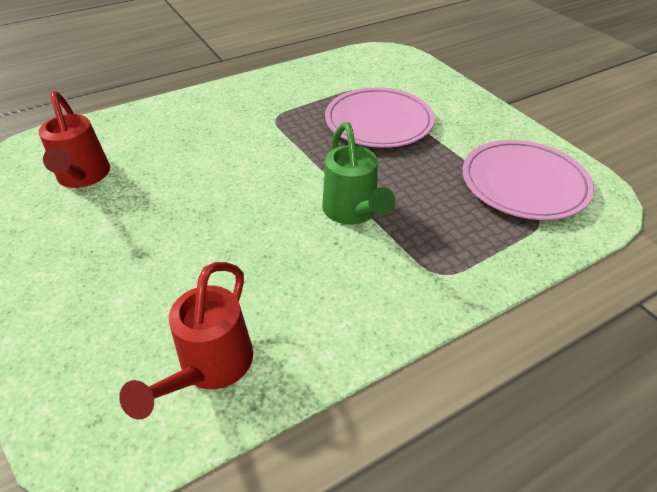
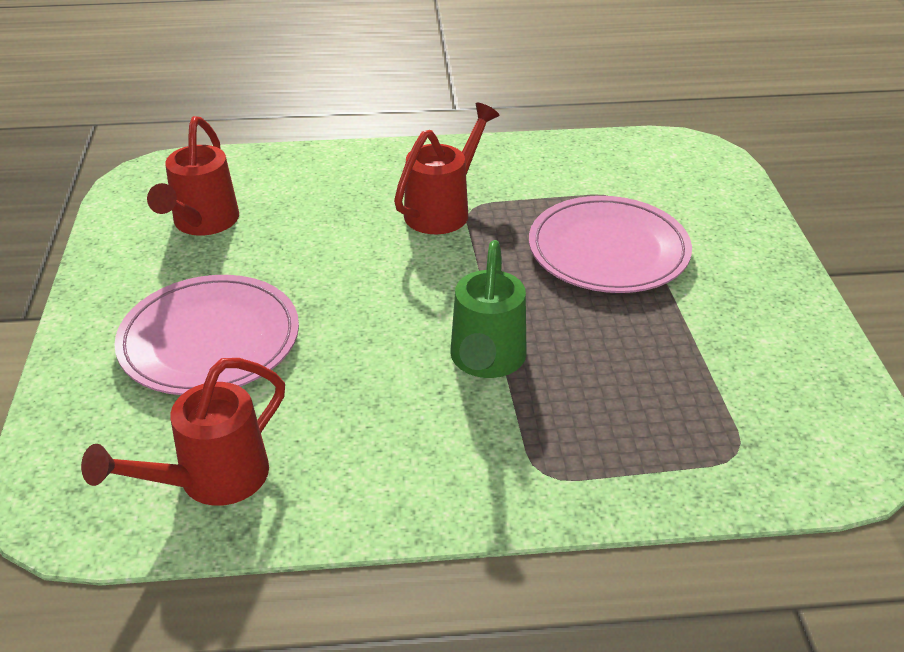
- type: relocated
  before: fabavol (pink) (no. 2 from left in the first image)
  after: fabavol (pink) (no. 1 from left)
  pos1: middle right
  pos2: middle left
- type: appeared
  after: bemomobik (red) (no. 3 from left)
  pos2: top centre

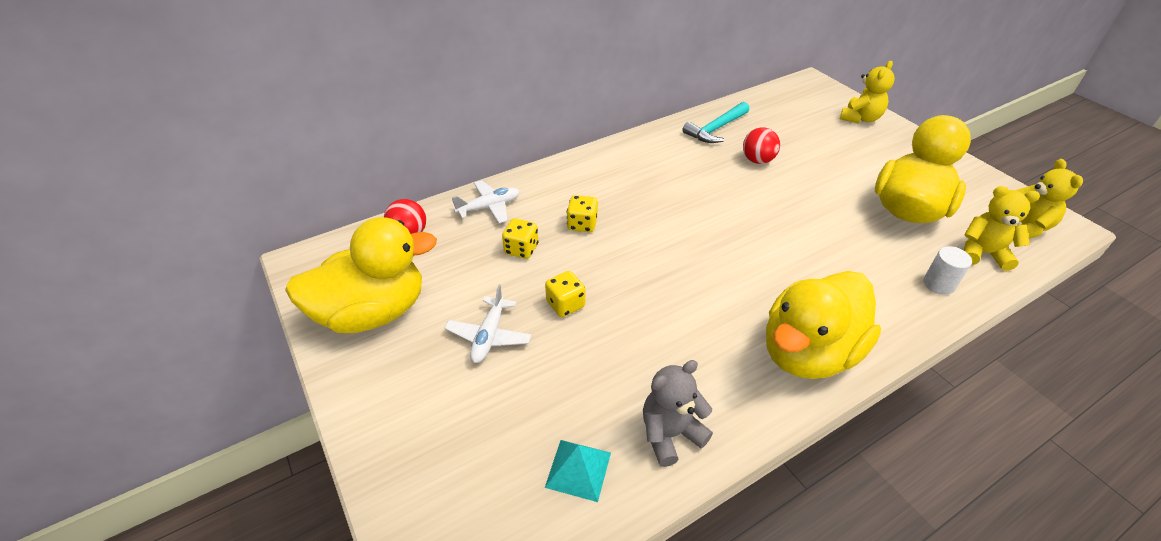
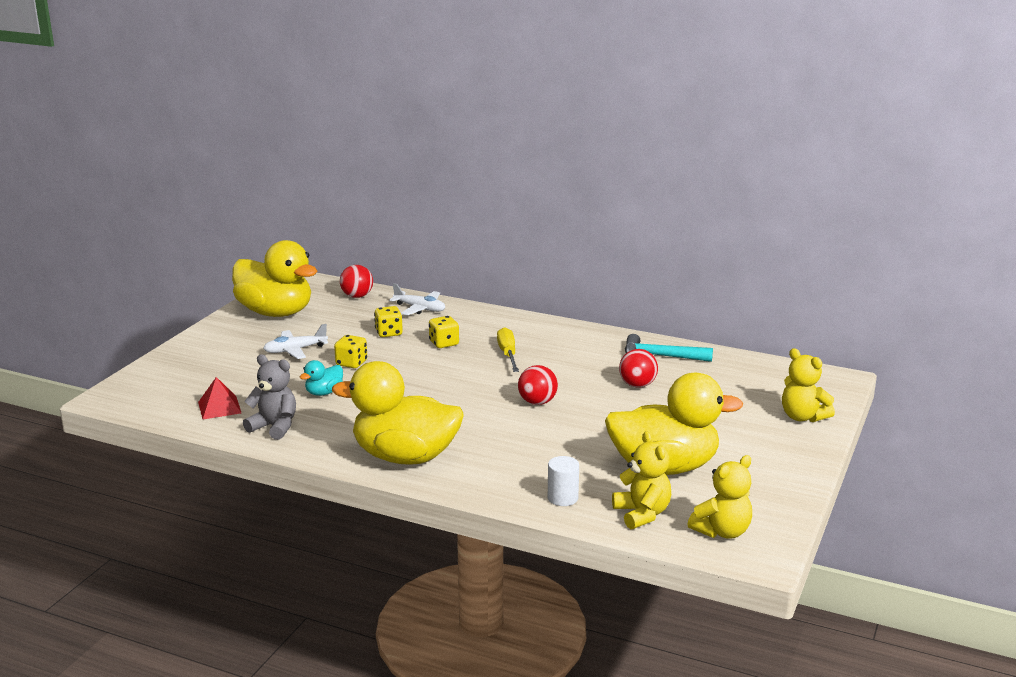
- type: colour
  before: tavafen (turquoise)
  after: tavafen (red)
  pos1: bottom centre
  pos2: middle left
- type: spun
  before: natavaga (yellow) (no. 1 from left in the first image)
  pos1: top right
  pos2: middle right
  turn: 45
- type: appeared
  after: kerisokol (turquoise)
  pos2: middle left
- type: appeared
  after: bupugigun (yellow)
  pos2: centre
- type: appeared
  after: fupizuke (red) (no. 2 from left)
  pos2: centre

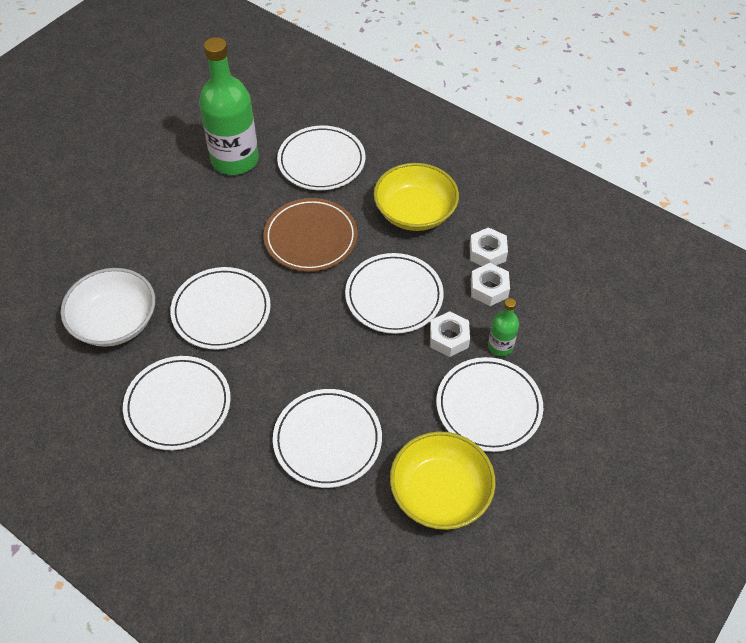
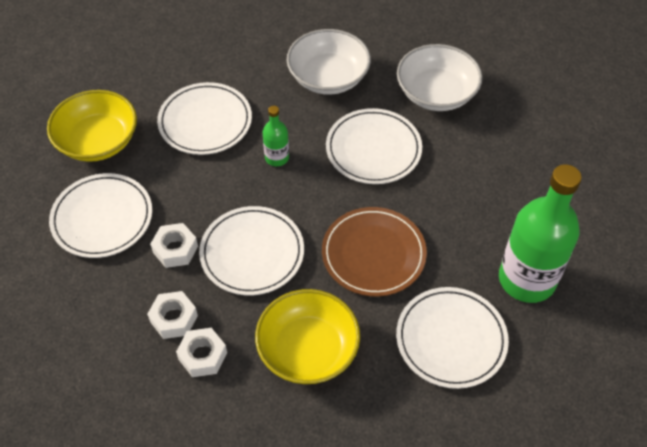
- type: exchanged
  before: fabavol (white) (no. 1 from left)
  after: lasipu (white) (no. 1 from left)
  pos1: middle left
  pos2: top centre
- type: relocated
  before: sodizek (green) (no. 2 from left in the first image)
  after: sodizek (green) (no. 1 from left)
  pos1: middle right
  pos2: top centre

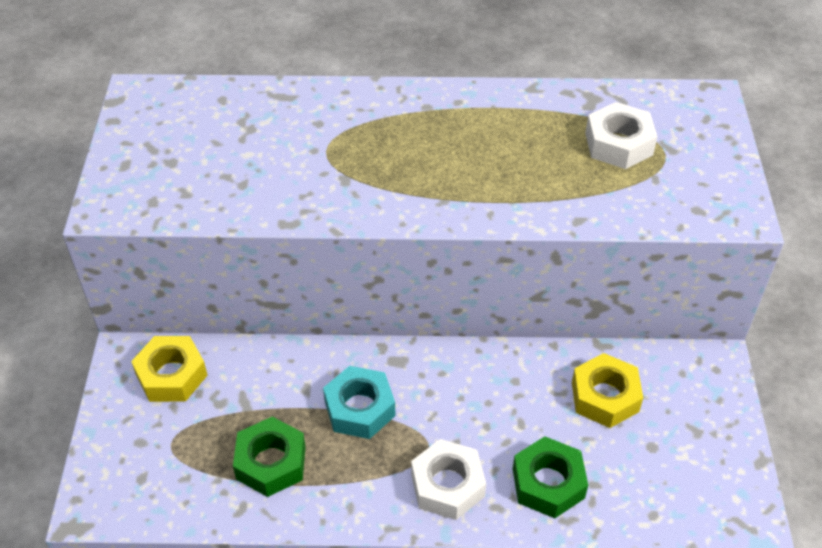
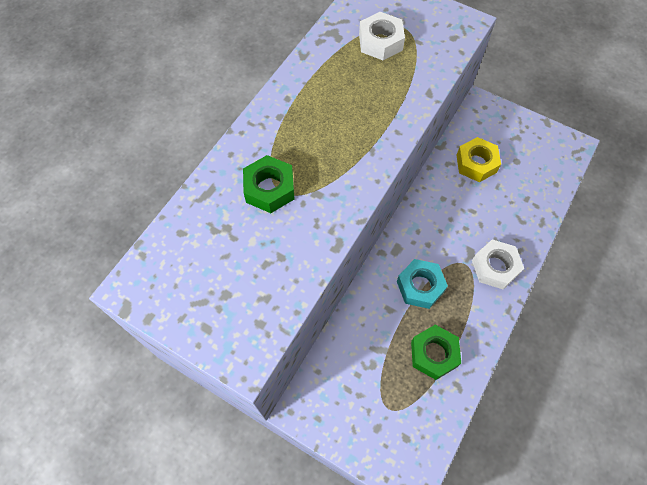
- type: missing
  before: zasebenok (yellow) (no. 1 from left)
  pos1: bottom left
- type: relocated
  before: zasebenok (green) (no. 2 from left in the first image)
  after: zasebenok (green) (no. 1 from left)
  pos1: bottom right
  pos2: centre

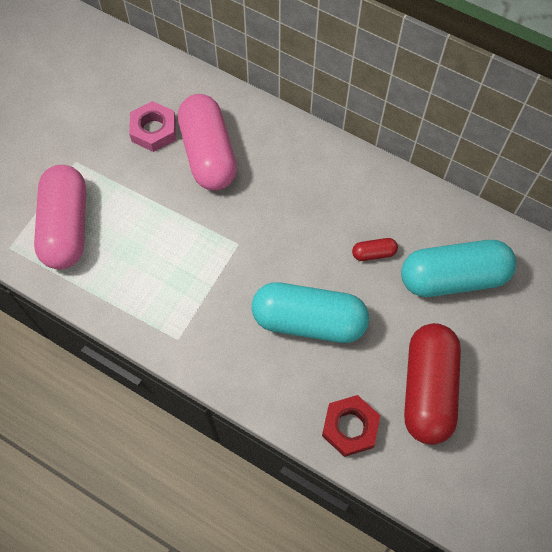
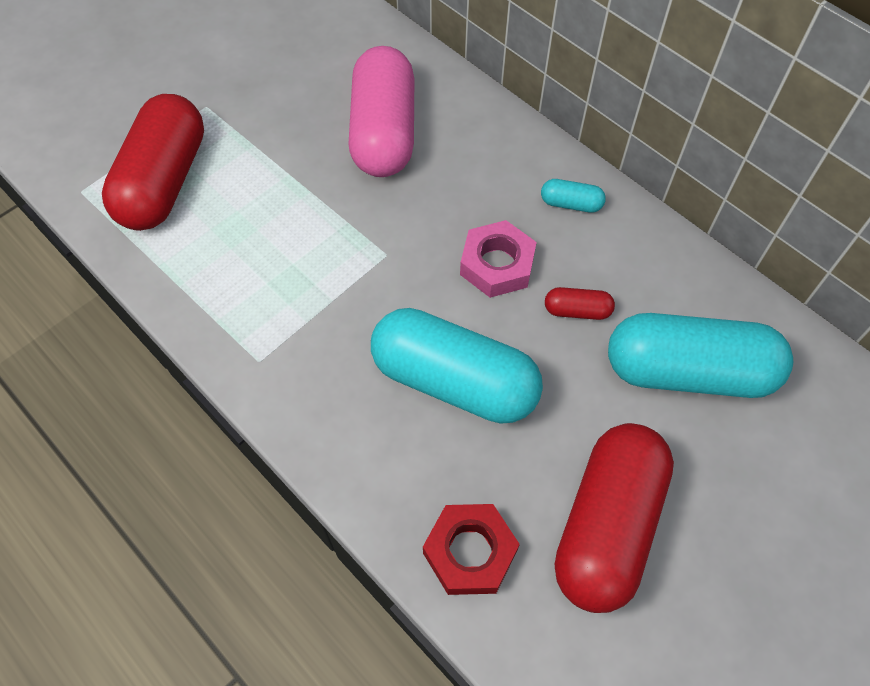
- type: colour
  before: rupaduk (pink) (no. 1 from left)
  after: rupaduk (red) (no. 1 from left)
  pos1: middle left
  pos2: top left
- type: relocated
  before: zasebenok (pink)
  pos1: top left
  pos2: centre
- type: appeared
  after: rupaduk (turquoise) (no. 2 from left)
  pos2: top centre

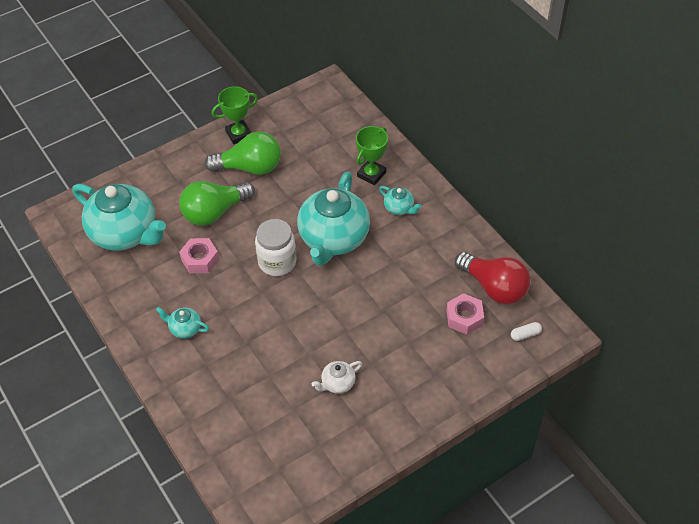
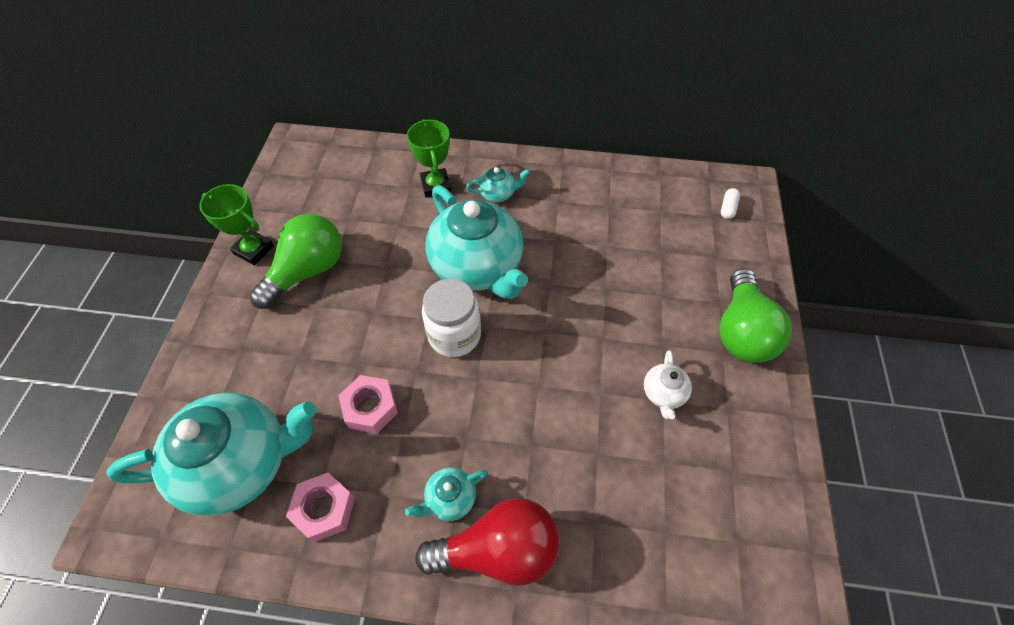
- type: relocated
  before: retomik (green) (no. 1 from left in the first image)
  after: retomik (green) (no. 2 from left)
  pos1: middle left
  pos2: middle right
- type: spun
  before: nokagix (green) (no. 1 from left)
  pos1: top centre
  pos2: middle left
  turn: -75
- type: relocated
  before: zasebenok (pink) (no. 2 from left in the first image)
  after: zasebenok (pink) (no. 1 from left)
  pos1: centre
  pos2: bottom left
- type: relocated
  before: retomik (red)
  pos1: middle right
  pos2: bottom centre

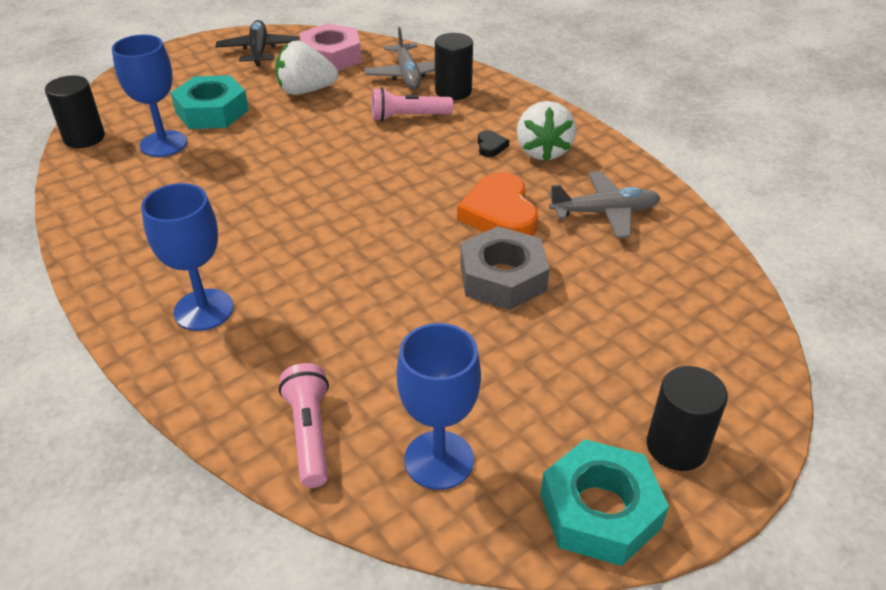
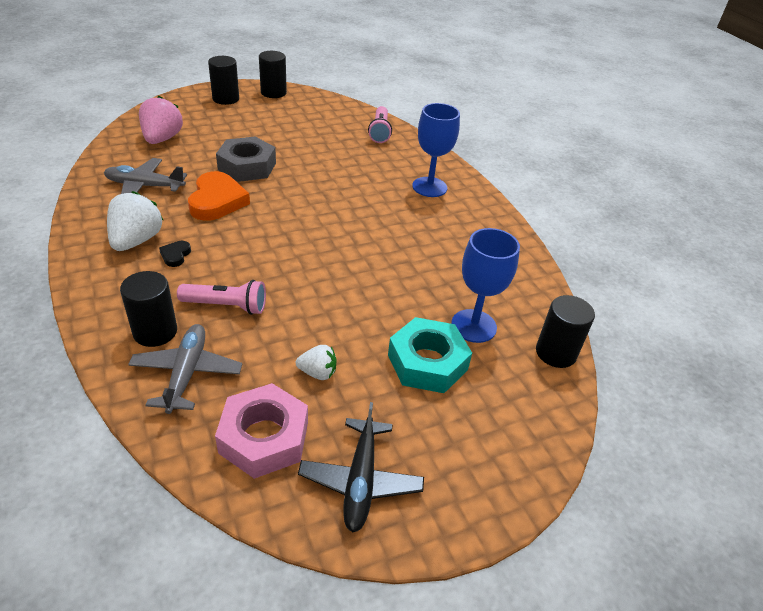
- type: size
  before: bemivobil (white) (no. 1 from left in the first image)
  pos1: top centre
  pos2: centre
  scale: 0.56
- type: missing
  before: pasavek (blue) (no. 3 from left)
  pos1: bottom centre
- type: exchanged
  before: zasebenok (turquoise) (no. 2 from left)
  after: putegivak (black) (no. 3 from left)
  pos1: bottom right
  pos2: top centre
- type: appeared
  after: bemivobil (pink)
  pos2: top left

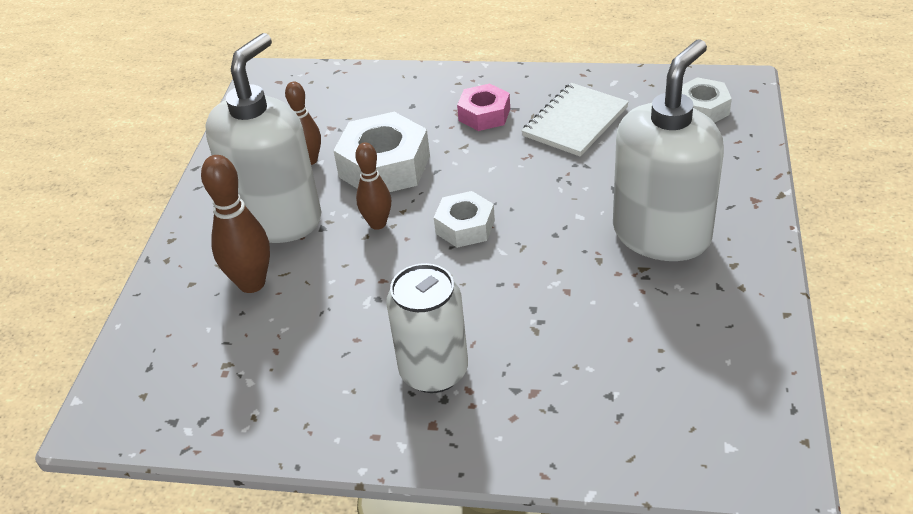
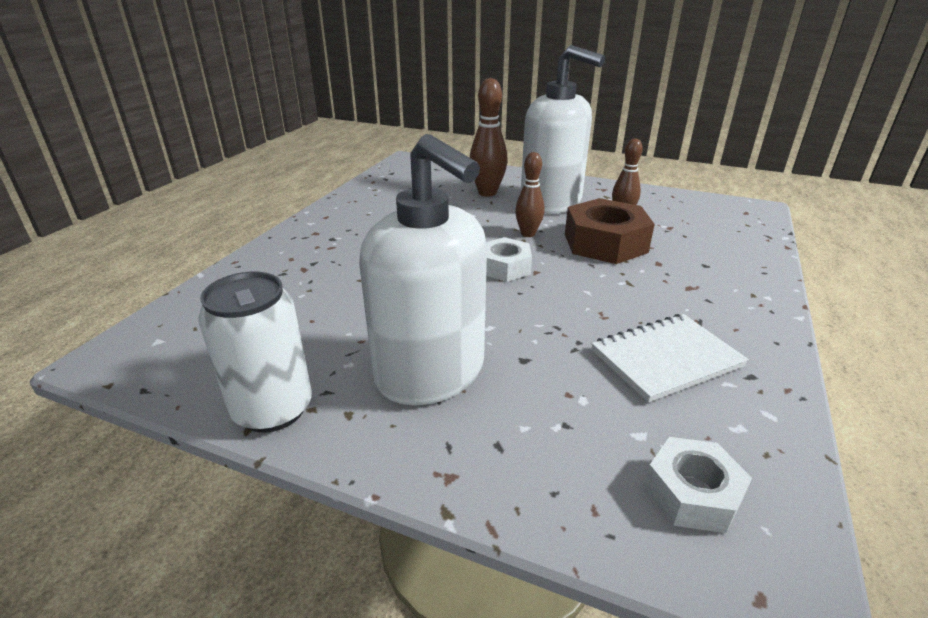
- type: colour
  before: zasebenok (white) (no. 1 from left)
  after: zasebenok (brown)
  pos1: top centre
  pos2: centre
- type: relocated
  before: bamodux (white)
  pos1: centre
  pos2: middle left
- type: missing
  before: zasebenok (pink)
  pos1: top centre
- type: spun
  before: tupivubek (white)
  pos1: top centre
  pos2: middle right
  turn: -75

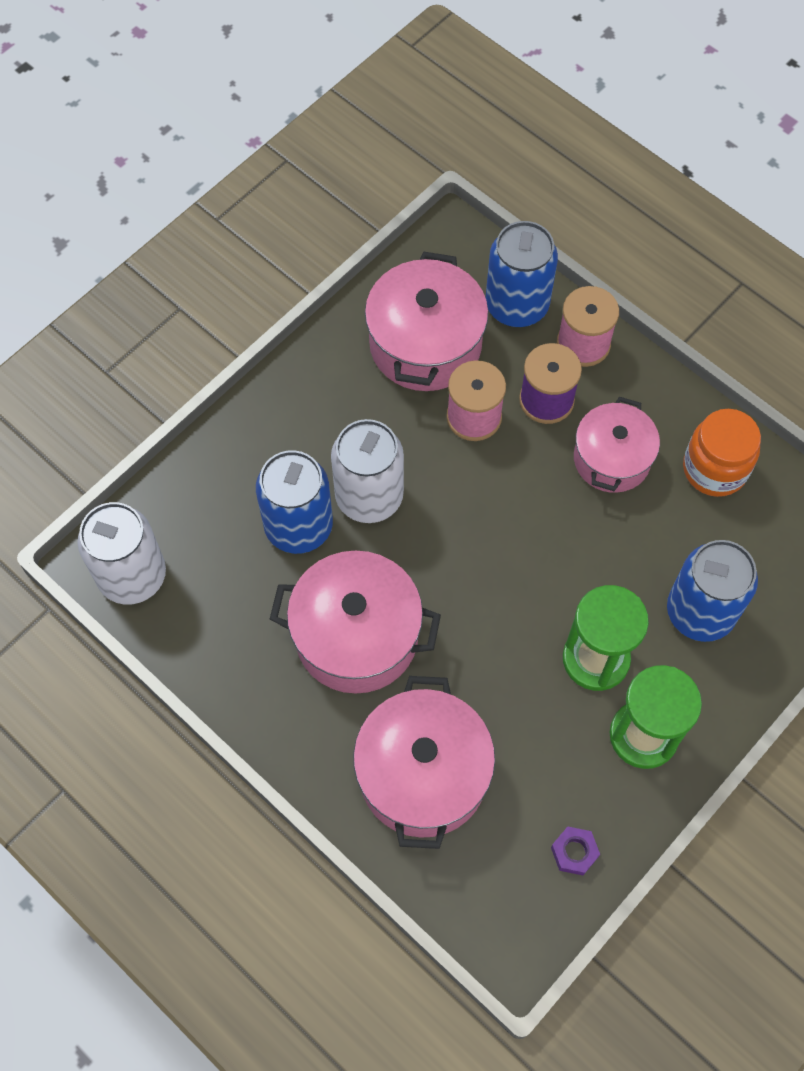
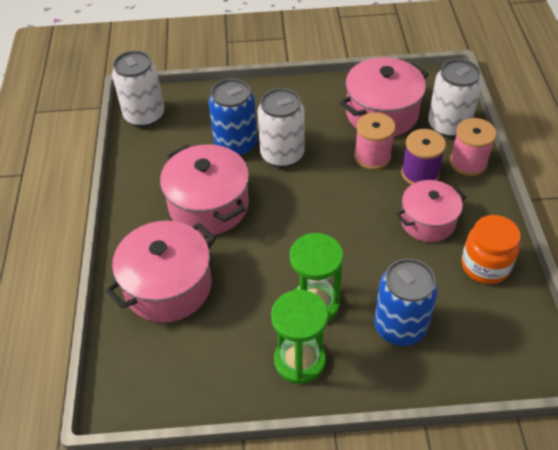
- type: colour
  before: bamodux (blue) (no. 2 from left)
  after: bamodux (white) (no. 3 from left)
  pos1: top centre
  pos2: top right
- type: missing
  before: zasebenok (purple)
  pos1: bottom right

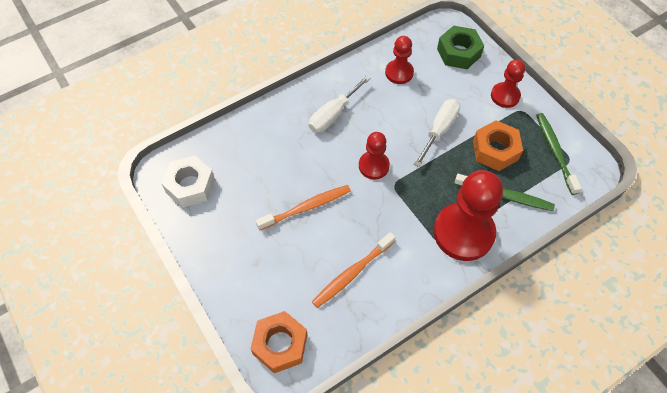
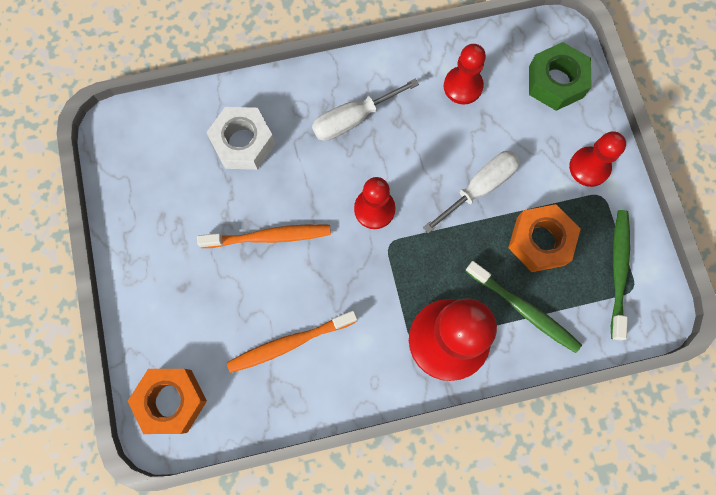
- type: relocated
  before: zasebenok (white)
  pos1: middle left
  pos2: top centre

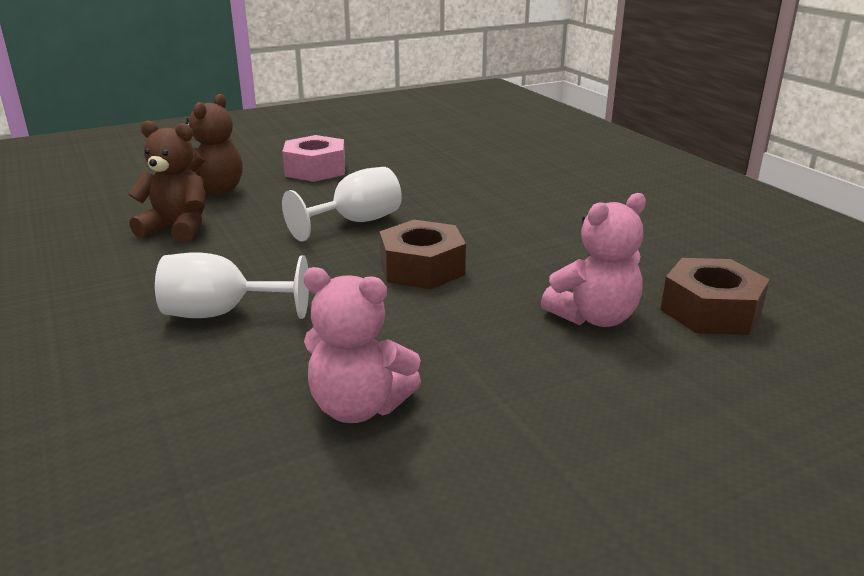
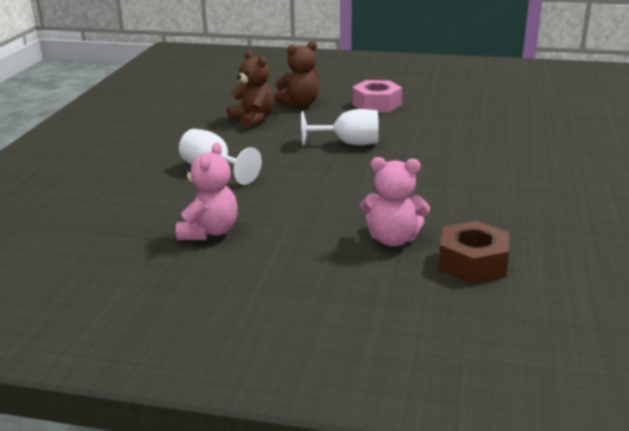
- type: spun
  before: natavaga (pink) (no. 1 from left)
  pos1: centre
  pos2: middle left
  turn: -135
- type: missing
  before: zasebenok (brown) (no. 1 from left)
  pos1: centre

